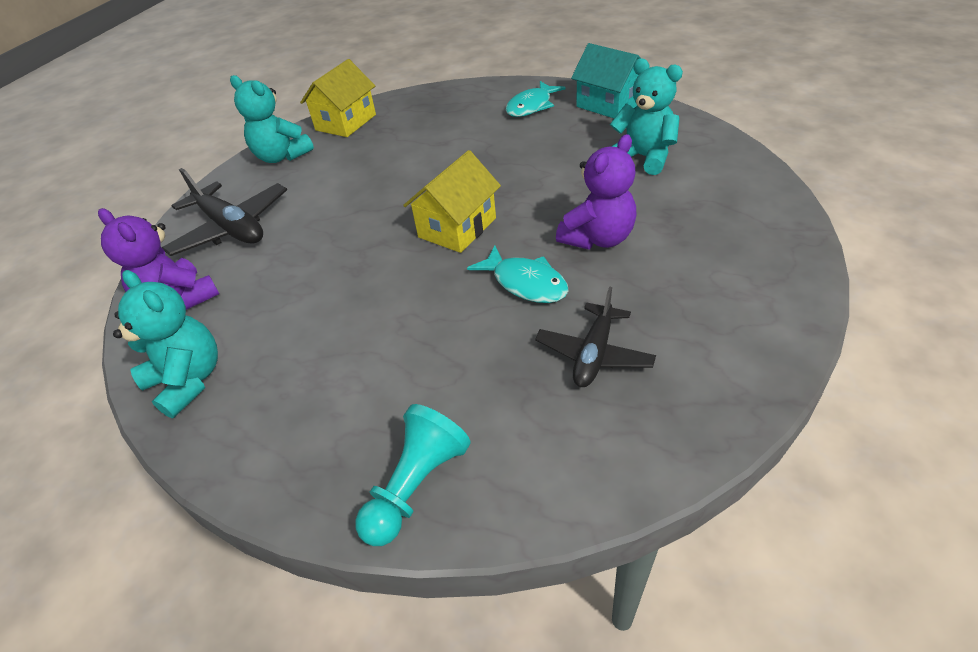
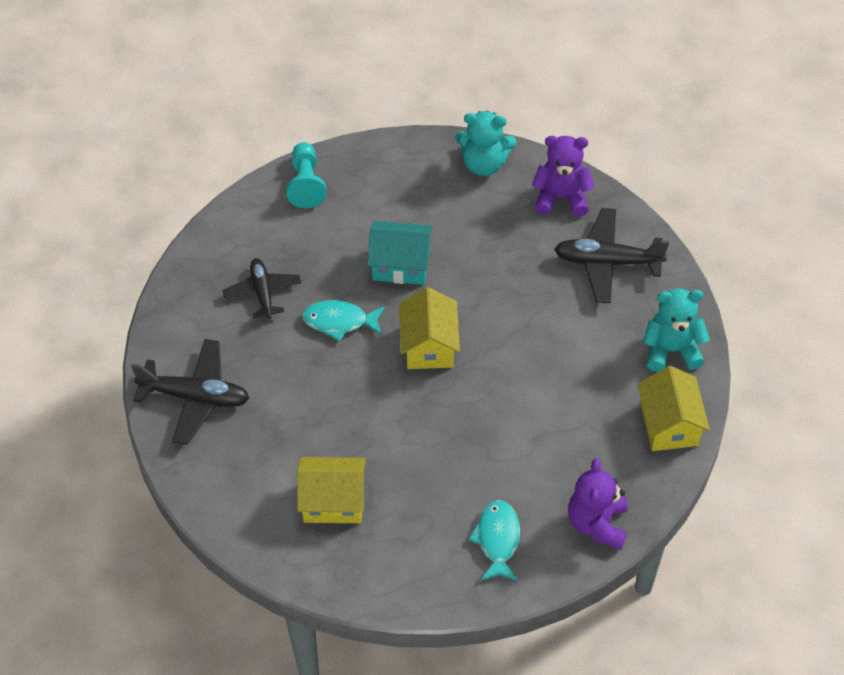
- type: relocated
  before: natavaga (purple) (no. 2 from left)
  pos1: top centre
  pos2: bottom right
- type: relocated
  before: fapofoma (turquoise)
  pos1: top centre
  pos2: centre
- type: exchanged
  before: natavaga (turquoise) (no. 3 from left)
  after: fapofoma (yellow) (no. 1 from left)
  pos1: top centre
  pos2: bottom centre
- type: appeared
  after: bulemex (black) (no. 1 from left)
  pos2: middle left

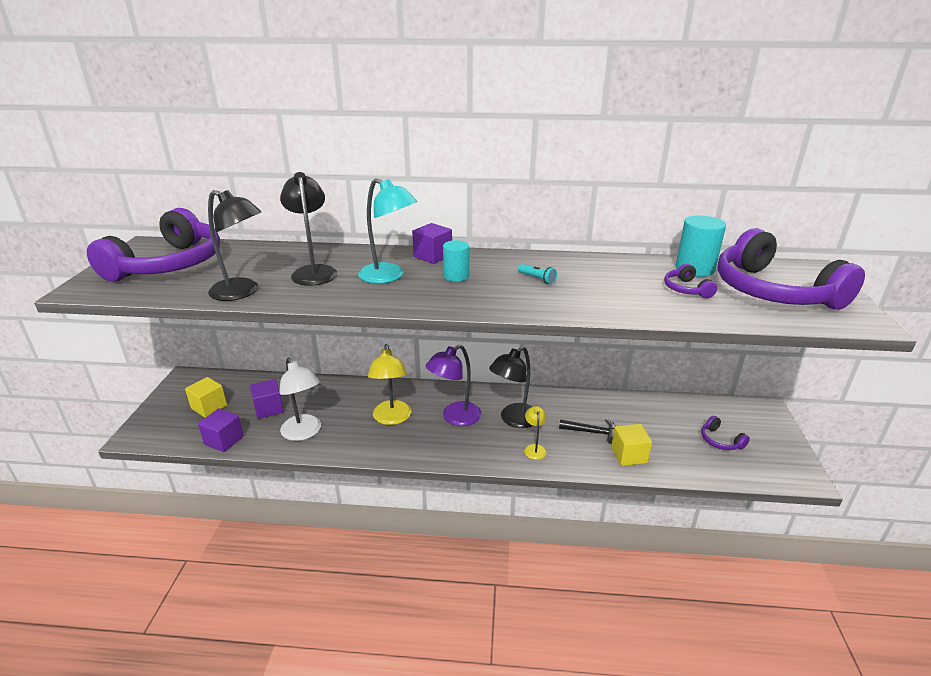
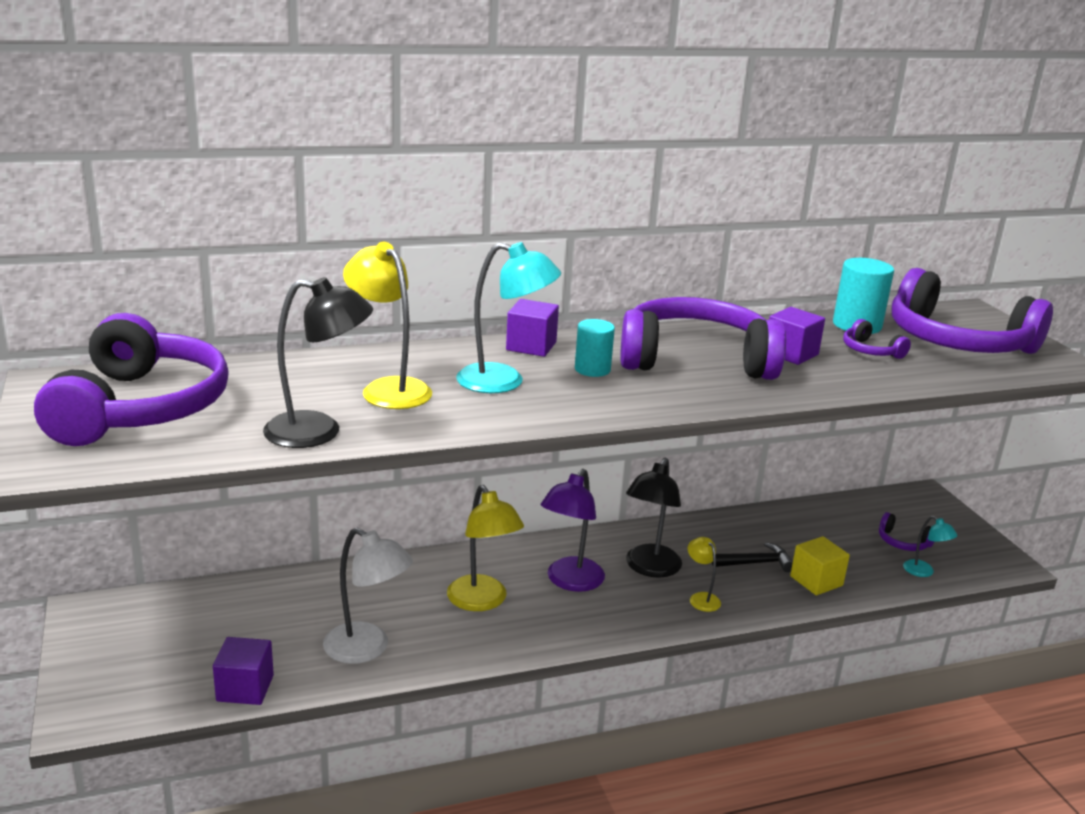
- type: missing
  before: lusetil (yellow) (no. 1 from left)
  pos1: middle left
- type: relocated
  before: lusetil (purple) (no. 2 from left in the first image)
  after: lusetil (purple) (no. 3 from left)
  pos1: middle left
  pos2: middle right
- type: colour
  before: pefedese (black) (no. 2 from left)
  after: pefedese (yellow) (no. 1 from left)
  pos1: middle left
  pos2: centre
- type: exchanged
  before: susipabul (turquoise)
  after: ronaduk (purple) (no. 2 from left)
  pos1: centre
  pos2: centre
- type: appeared
  after: pefedese (turquoise) (no. 2 from left)
  pos2: bottom right

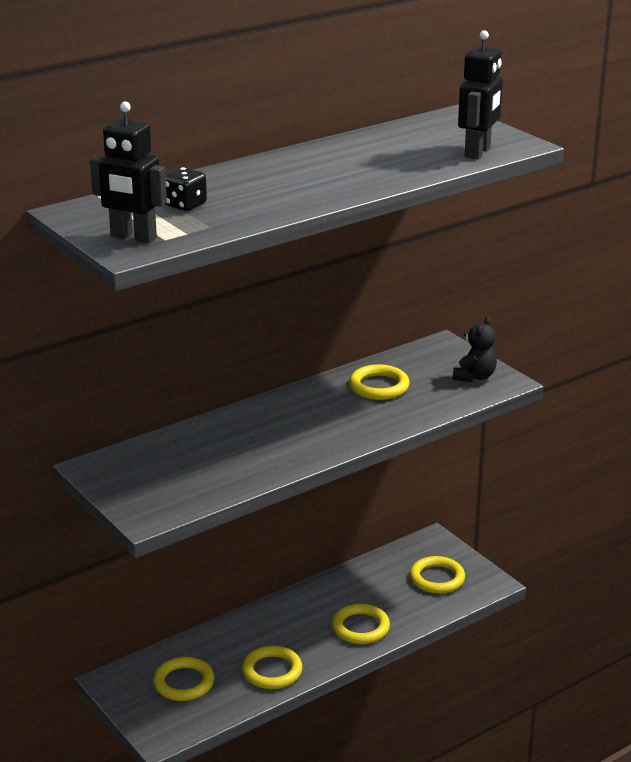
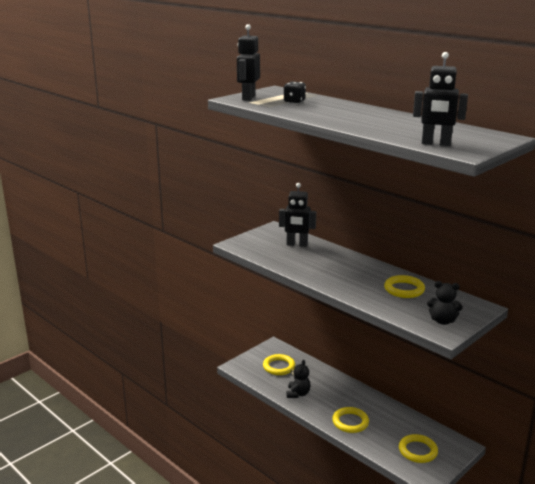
- type: exchanged
  before: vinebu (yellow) (no. 2 from left)
  after: natavaga (black) (no. 1 from left)
  pos1: bottom centre
  pos2: bottom centre
- type: appeared
  after: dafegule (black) (no. 2 from left)
  pos2: centre

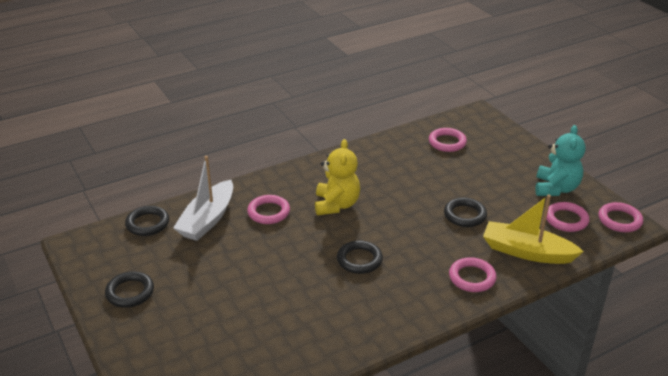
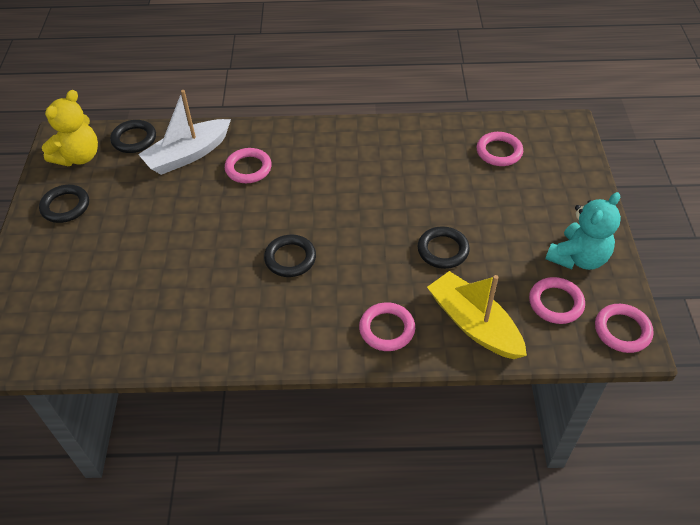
- type: relocated
  before: natavaga (yellow)
  pos1: centre
  pos2: top left

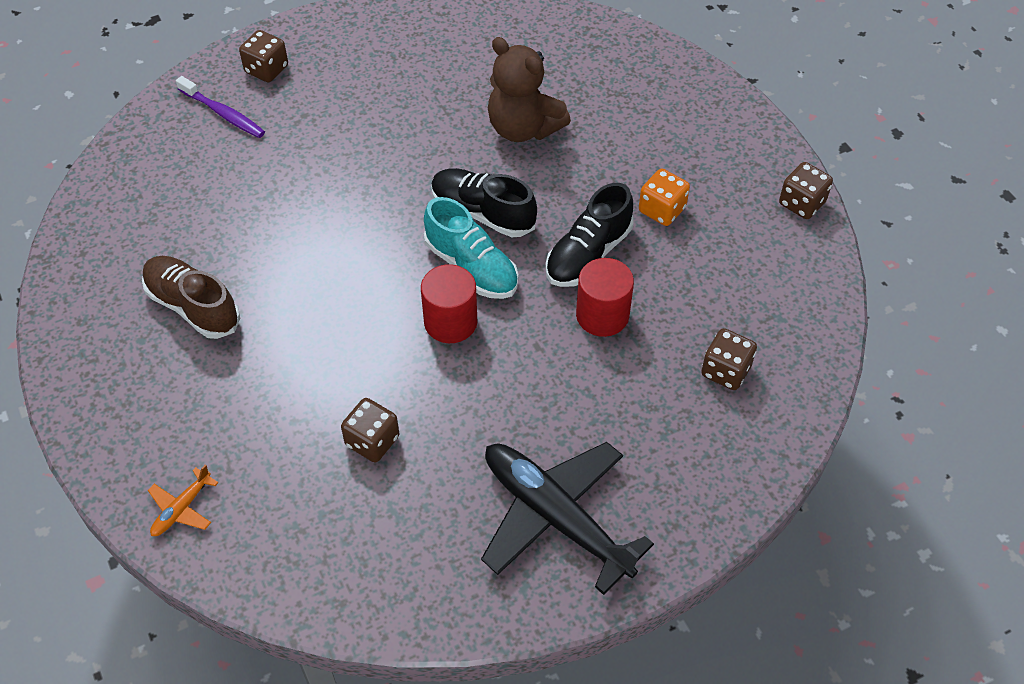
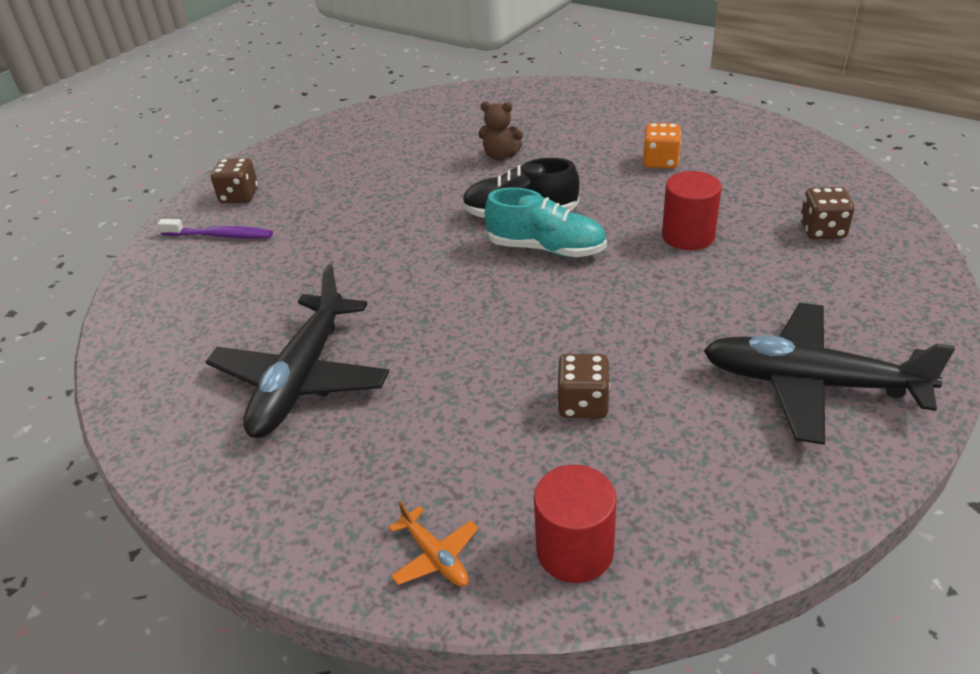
- type: exchanged
  before: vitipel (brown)
  after: bulemex (black) (no. 1 from left)
  pos1: middle left
  pos2: middle left
- type: spun
  before: bulemex (orange)
  pos1: bottom left
  pos2: bottom centre
  turn: -45
- type: relocated
  before: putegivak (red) (no. 1 from left)
  pos1: centre
  pos2: bottom centre
- type: size
  before: natavaga (brown)
  pos1: top centre
  pos2: top centre
  scale: 0.57
- type: missing
  before: vitipel (black) (no. 2 from left)
  pos1: centre
- type: missing
  before: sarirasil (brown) (no. 4 from left)
  pos1: top right

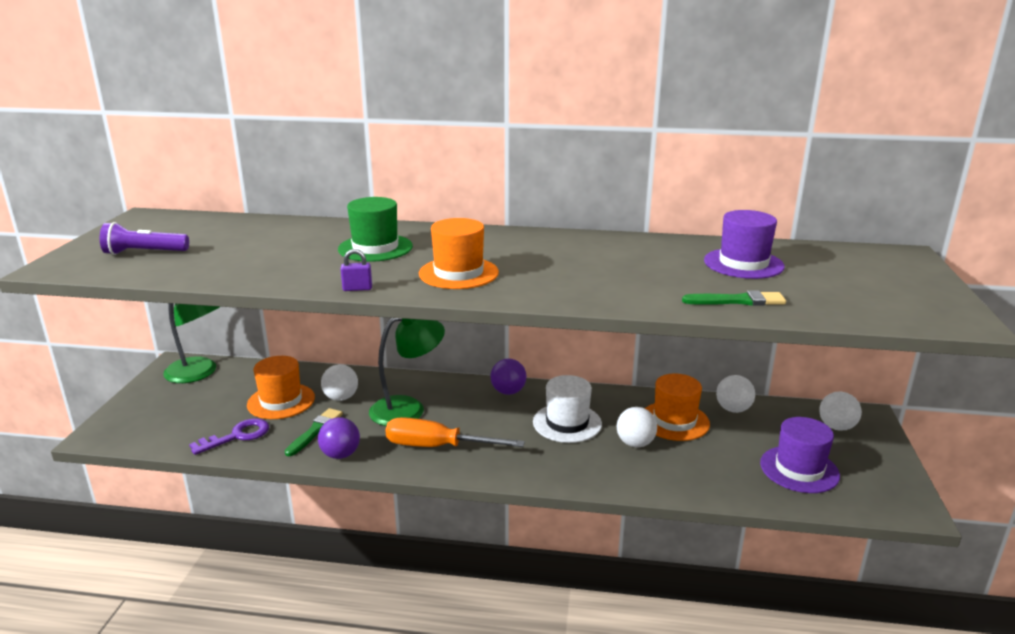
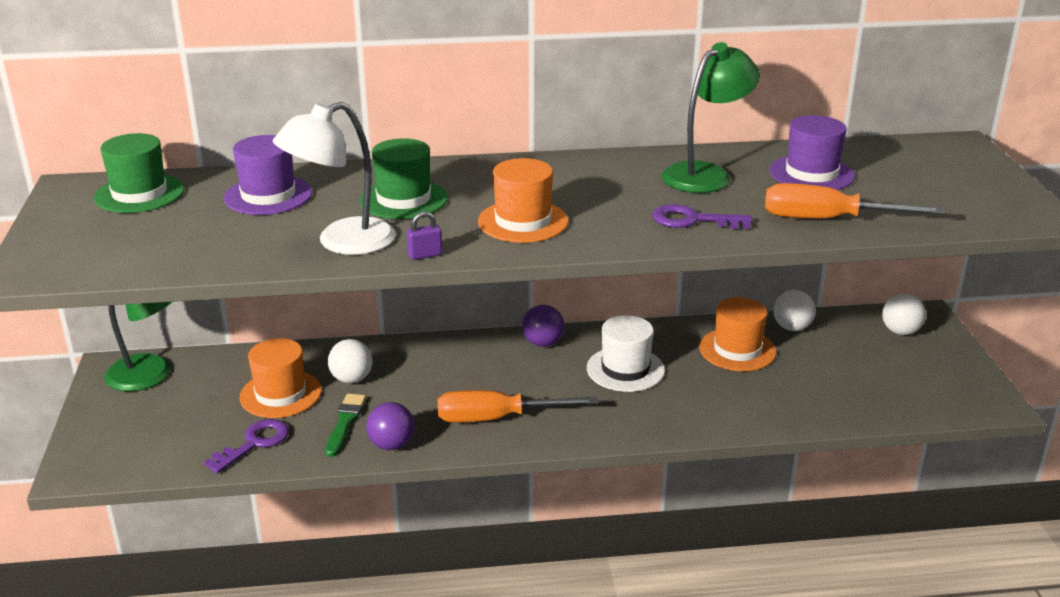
- type: missing
  before: susipabul (purple)
  pos1: middle left
- type: relocated
  before: pefedese (green) (no. 2 from left)
  pos1: centre
  pos2: top right
- type: missing
  before: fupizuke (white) (no. 2 from left)
  pos1: bottom centre
- type: exchanged
  before: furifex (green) (no. 2 from left)
  after: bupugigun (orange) (no. 2 from left)
  pos1: middle right
  pos2: middle right
- type: relocated
  before: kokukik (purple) (no. 2 from left in the first image)
  after: kokukik (purple) (no. 1 from left)
  pos1: bottom right
  pos2: top left
- type: appeared
  after: kokukik (green) (no. 1 from left)
  pos2: top left
- type: appeared
  after: pefedese (white)
  pos2: top left
- type: appeared
  after: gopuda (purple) (no. 2 from left)
  pos2: centre

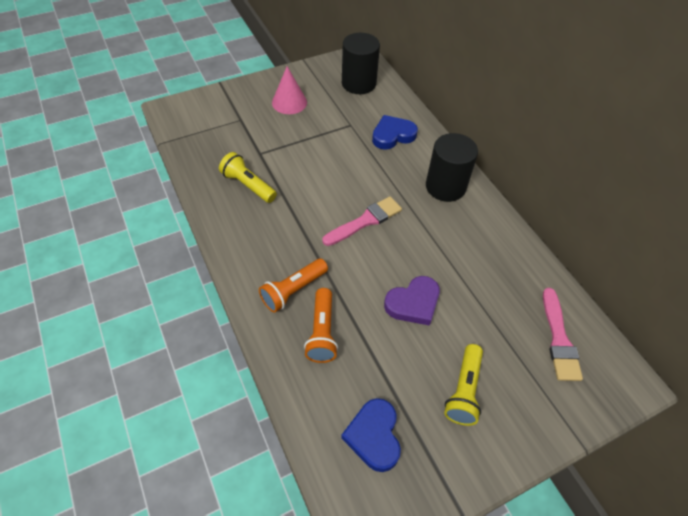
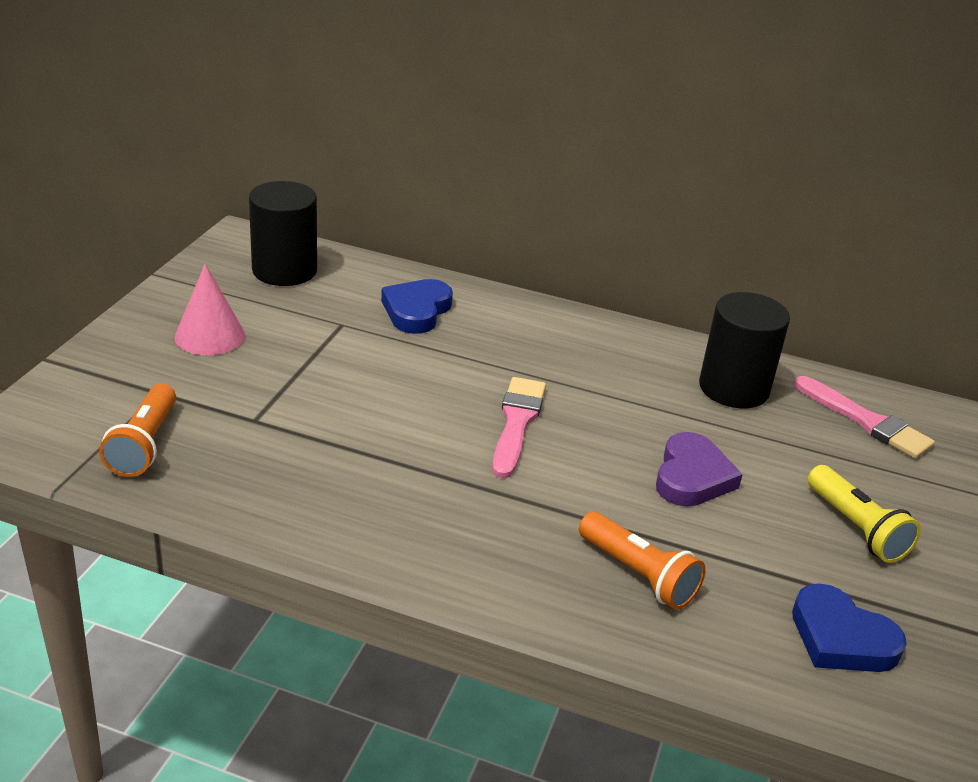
- type: missing
  before: susipabul (yellow) (no. 1 from left)
  pos1: centre
- type: relocated
  before: susipabul (orange) (no. 1 from left)
  pos1: centre
  pos2: middle left
- type: relocated
  before: putegivak (black) (no. 2 from left)
  pos1: top centre
  pos2: middle right

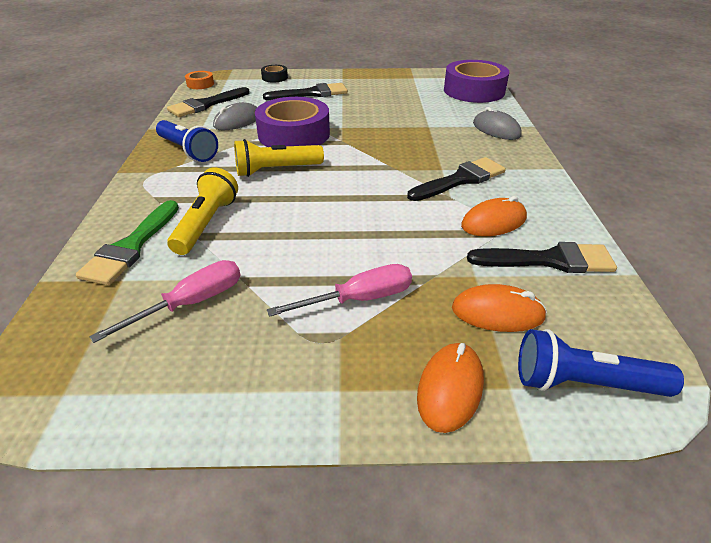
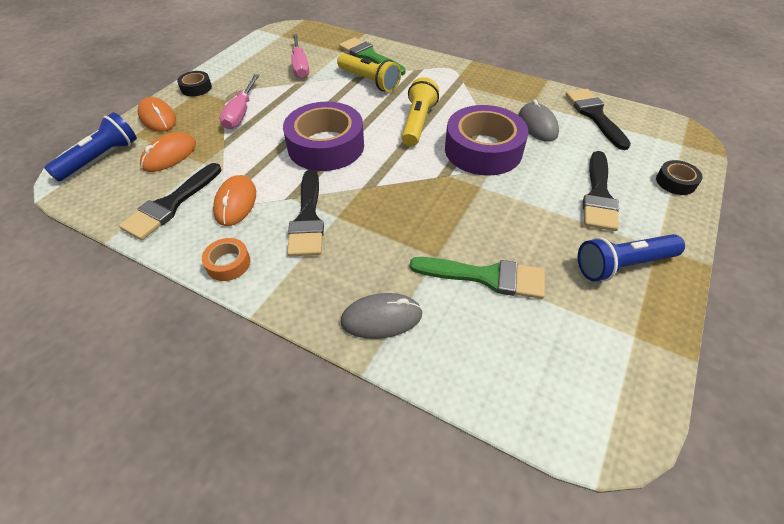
- type: relocated
  before: susipabul (blue) (no. 1 from left in the first image)
  after: susipabul (blue) (no. 2 from left)
  pos1: top left
  pos2: middle right
- type: relocated
  before: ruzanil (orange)
  pos1: top left
  pos2: middle left
- type: relocated
  before: ruzanil (purple) (no. 2 from left in the first image)
  after: ruzanil (purple) (no. 1 from left)
  pos1: top right
  pos2: top centre
- type: appeared
  after: ruzanil (black) (no. 1 from left)
  pos2: top left
- type: appeared
  after: furifex (green) (no. 2 from left)
  pos2: centre

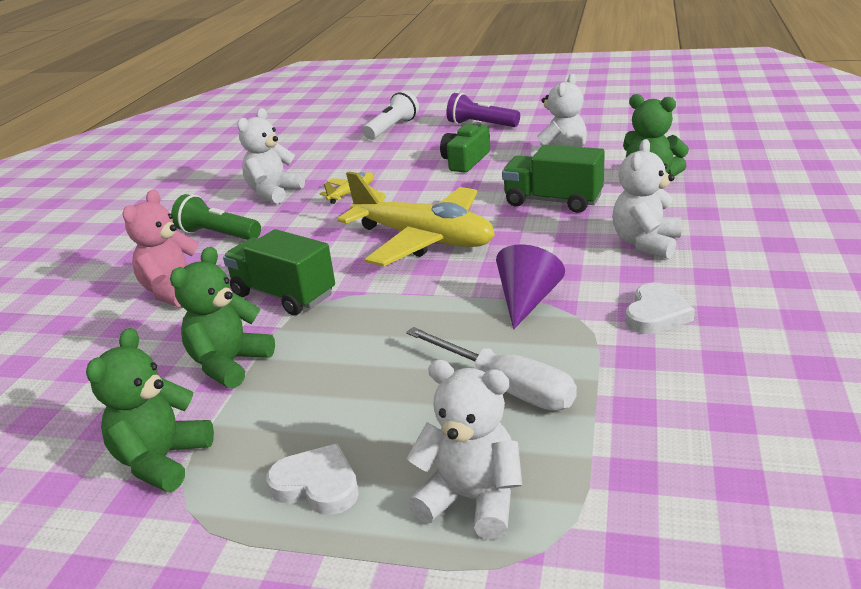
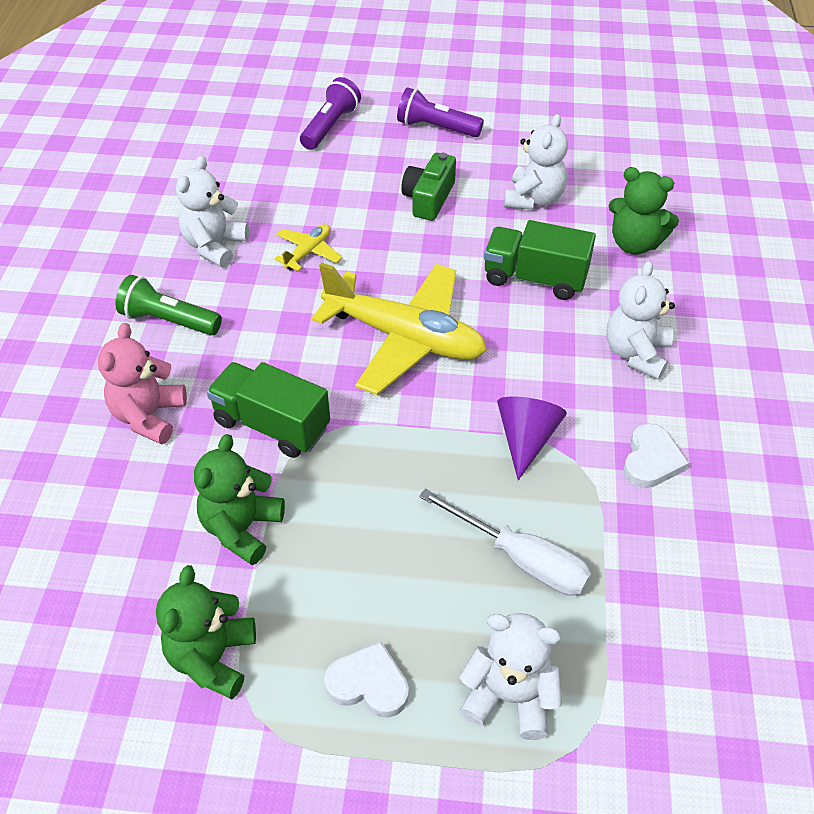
- type: colour
  before: susipabul (white)
  after: susipabul (purple) (no. 1 from left)
  pos1: top centre
  pos2: top centre

